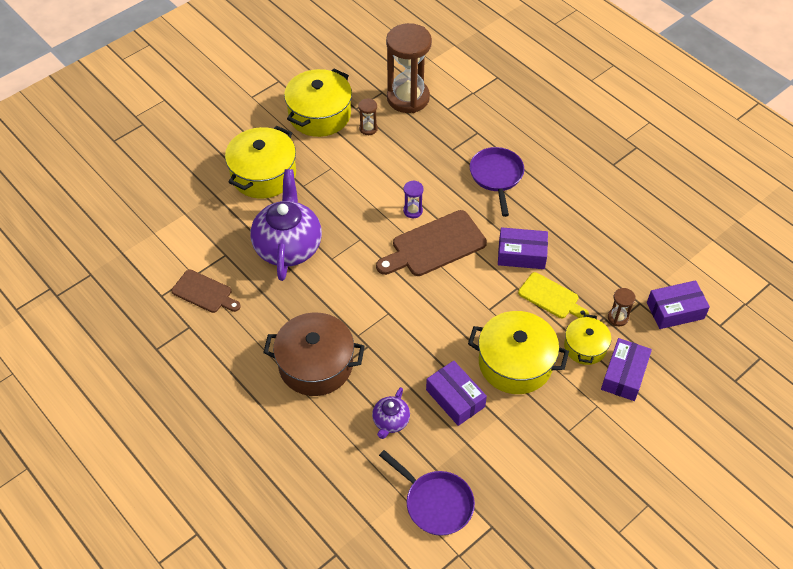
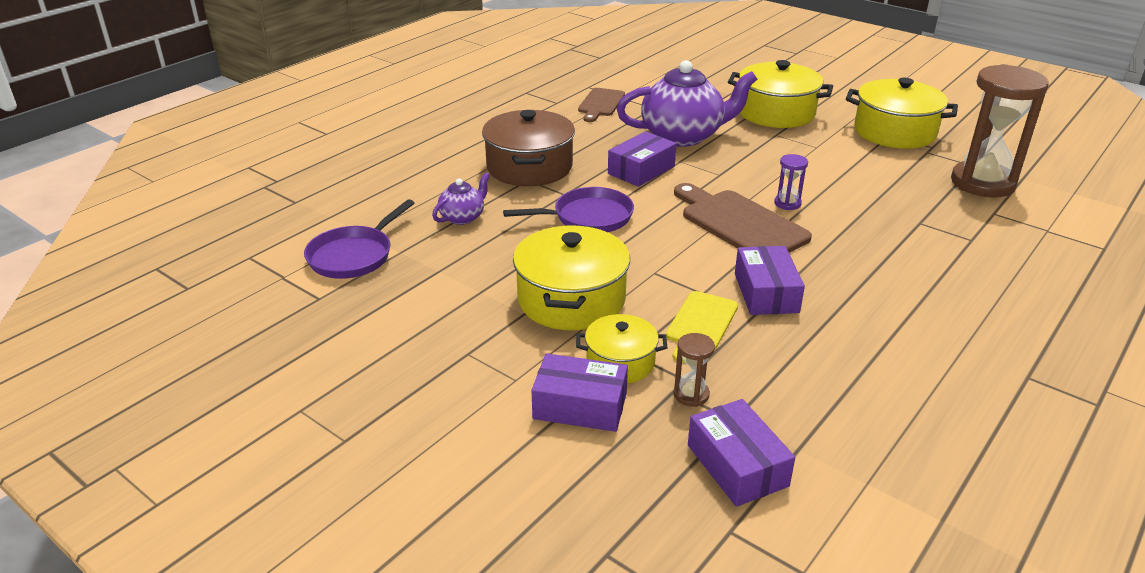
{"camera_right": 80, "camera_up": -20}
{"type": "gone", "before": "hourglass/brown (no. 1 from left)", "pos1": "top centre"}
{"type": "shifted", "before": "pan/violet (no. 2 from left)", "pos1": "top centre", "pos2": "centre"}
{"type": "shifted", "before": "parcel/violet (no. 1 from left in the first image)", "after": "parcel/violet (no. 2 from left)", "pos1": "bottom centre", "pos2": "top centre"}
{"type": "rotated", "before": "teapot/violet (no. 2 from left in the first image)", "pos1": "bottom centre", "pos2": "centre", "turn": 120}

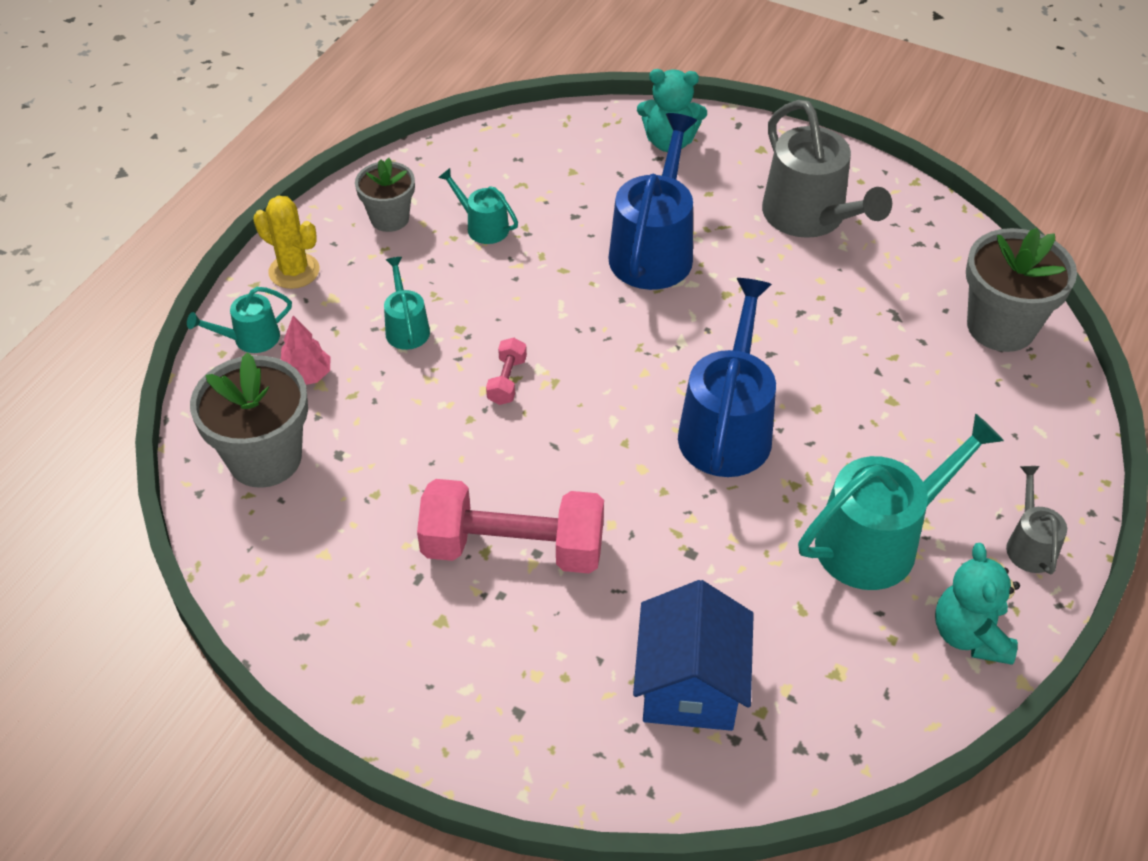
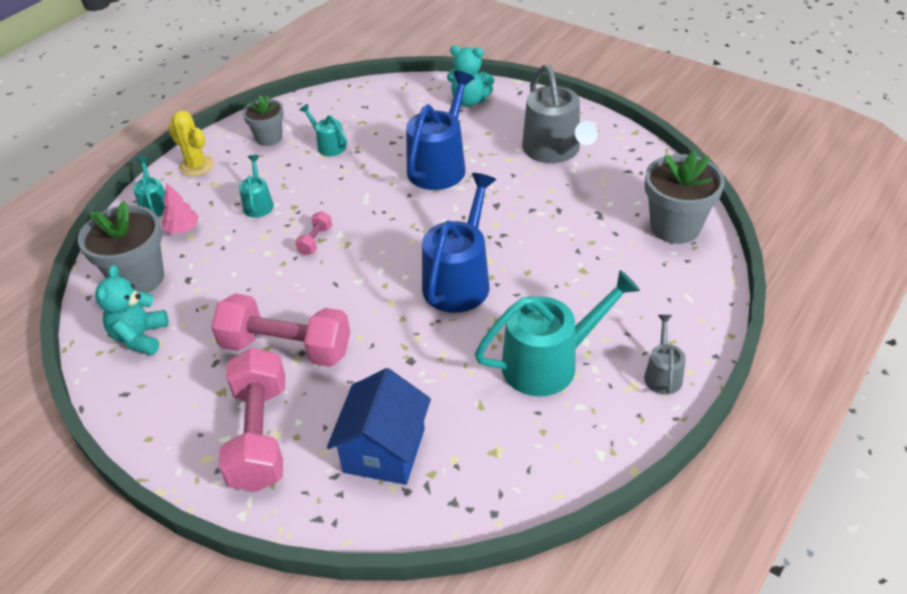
{"camera_right": 10, "camera_up": -5}
{"type": "rotated", "before": "sprinkling can/aqua (no. 1 from left)", "pos1": "middle left", "pos2": "top left", "turn": 90}
{"type": "shifted", "before": "teddy bear/aqua (no. 2 from left in the first image)", "after": "teddy bear/aqua (no. 1 from left)", "pos1": "bottom right", "pos2": "middle left"}
{"type": "new", "after": "hand weight/rosy (no. 1 from left)", "pos2": "bottom left"}

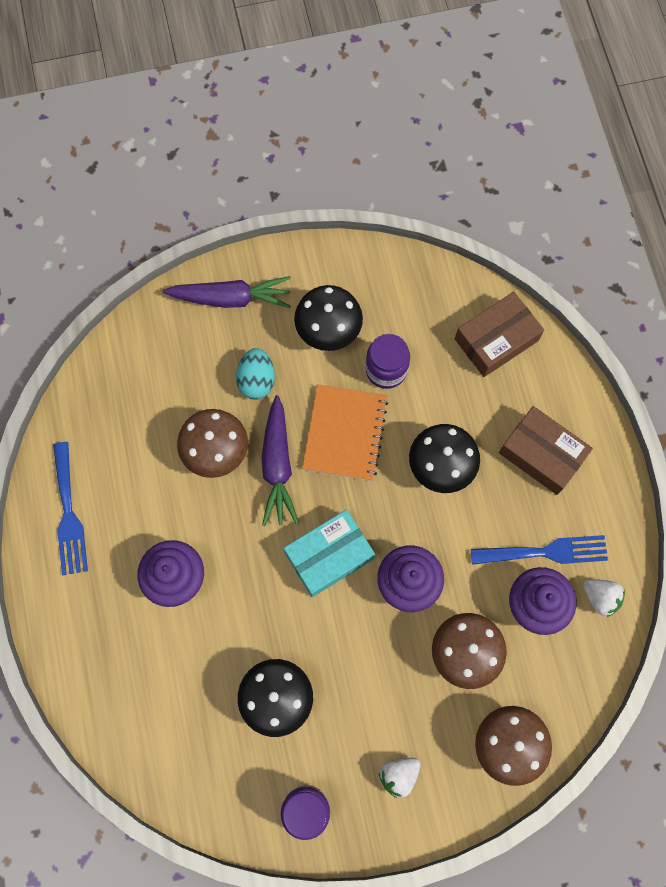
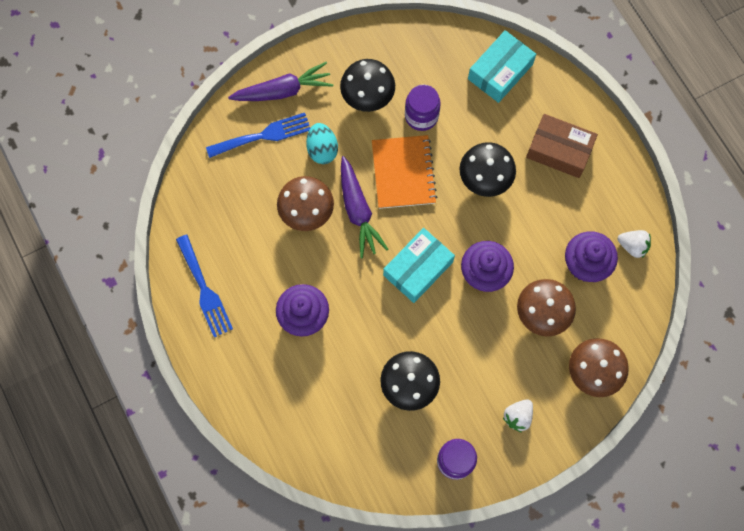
{"camera_right": -15, "camera_up": 0}
{"type": "repainted", "before": "parcel/brown (no. 1 from left)", "after": "parcel/aqua (no. 2 from left)", "pos1": "middle right", "pos2": "top right"}
{"type": "shifted", "before": "fork/cobalt (no. 2 from left)", "pos1": "middle right", "pos2": "top centre"}

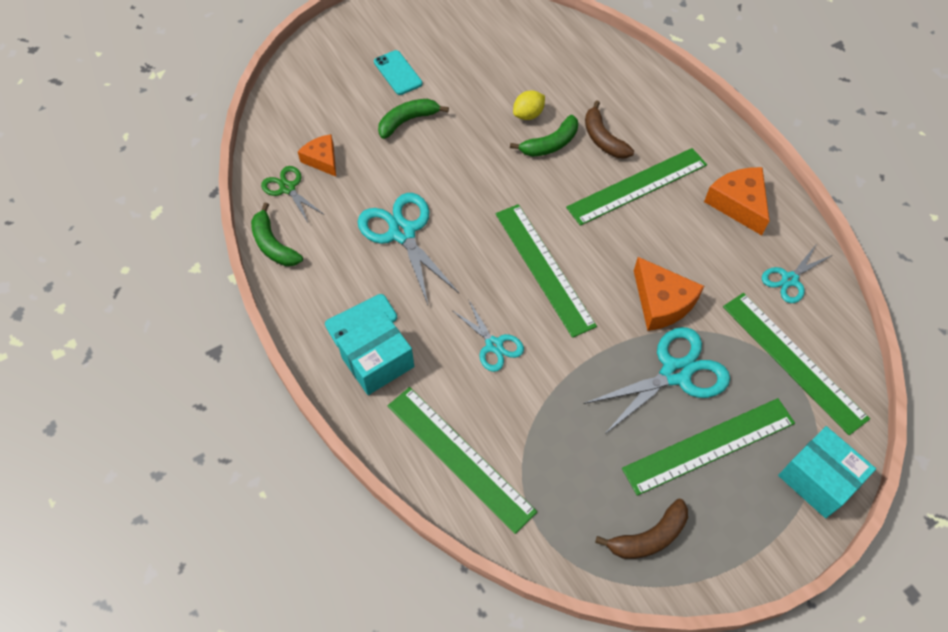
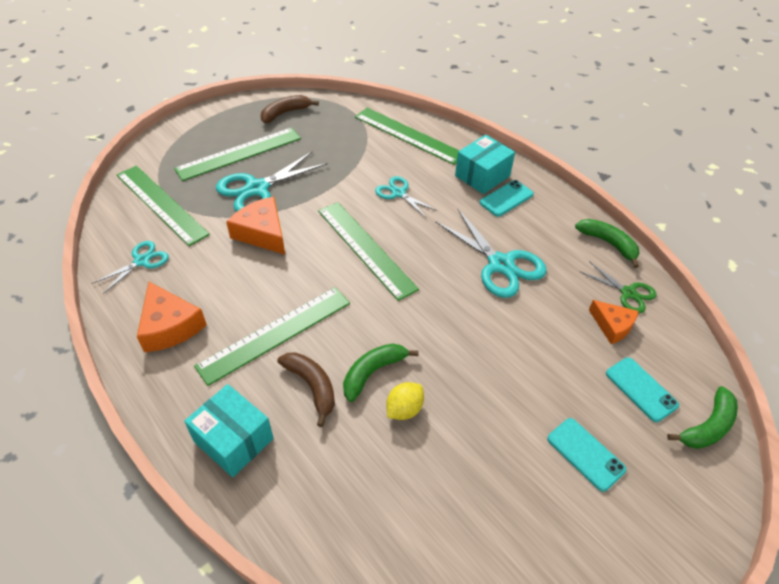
{"camera_right": 170, "camera_up": -10}
{"type": "shifted", "before": "toy banana/emerald (no. 2 from left in the first image)", "after": "toy banana/emerald (no. 3 from left)", "pos1": "top centre", "pos2": "bottom right"}
{"type": "shifted", "before": "parcel/aqua (no. 2 from left in the first image)", "after": "parcel/aqua (no. 1 from left)", "pos1": "bottom right", "pos2": "bottom left"}
{"type": "new", "after": "phone/aqua (no. 3 from left)", "pos2": "middle right"}

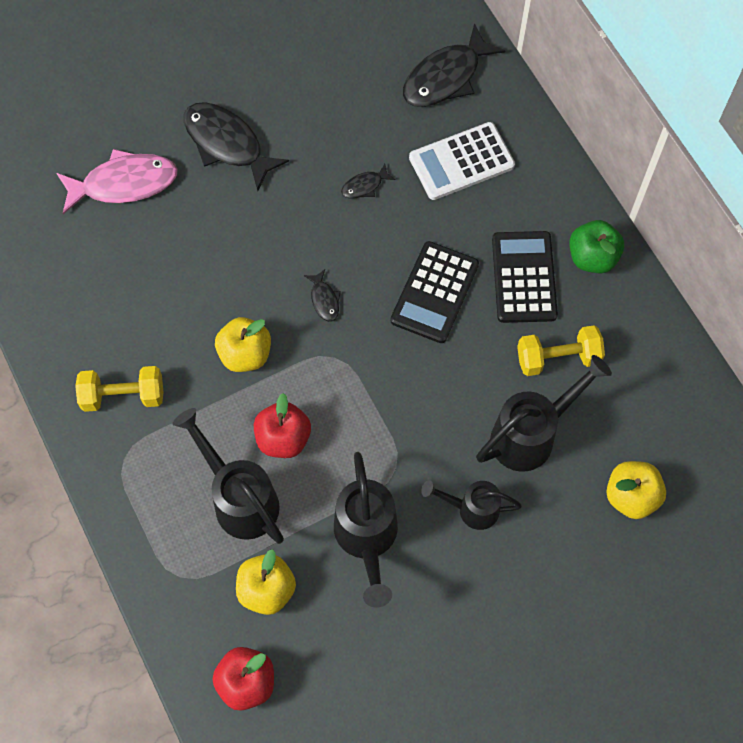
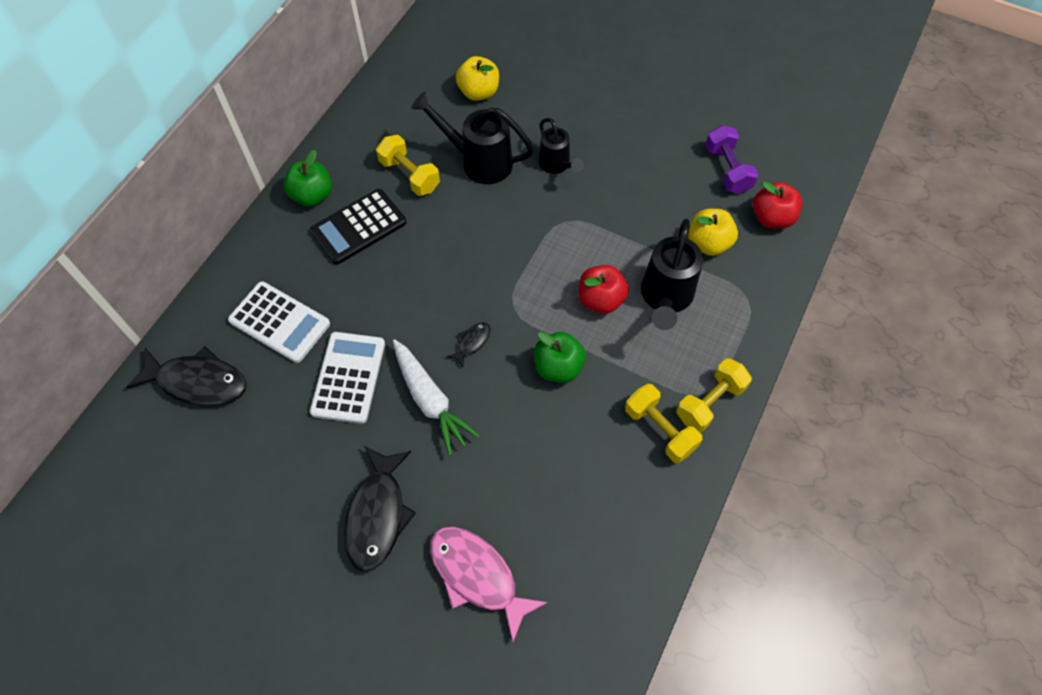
{"camera_right": -125, "camera_up": -5}
{"type": "swapped", "before": "fish figure/black (no. 3 from left)", "after": "adding machine/pure white (no. 2 from left)", "pos1": "top centre", "pos2": "middle left"}
{"type": "gone", "before": "adding machine/black (no. 1 from left)", "pos1": "centre"}
{"type": "repainted", "before": "apple/golden (no. 1 from left)", "after": "apple/emerald (no. 2 from left)", "pos1": "middle left", "pos2": "centre"}
{"type": "gone", "before": "sprinkling can/black (no. 2 from left)", "pos1": "bottom centre"}
{"type": "new", "after": "hand weight/violet", "pos2": "top right"}
{"type": "new", "after": "carrot/pure white", "pos2": "centre"}
{"type": "new", "after": "hand weight/golden (no. 3 from left)", "pos2": "middle right"}

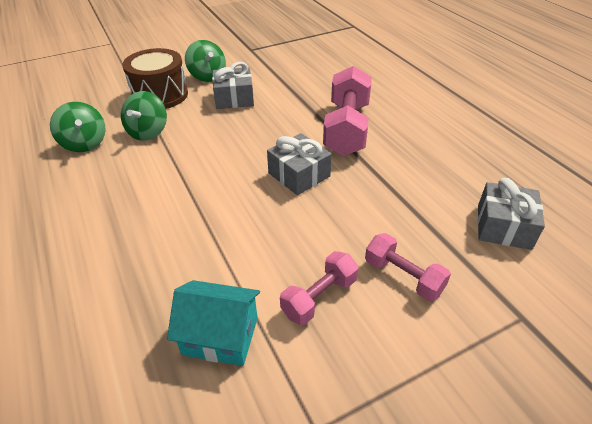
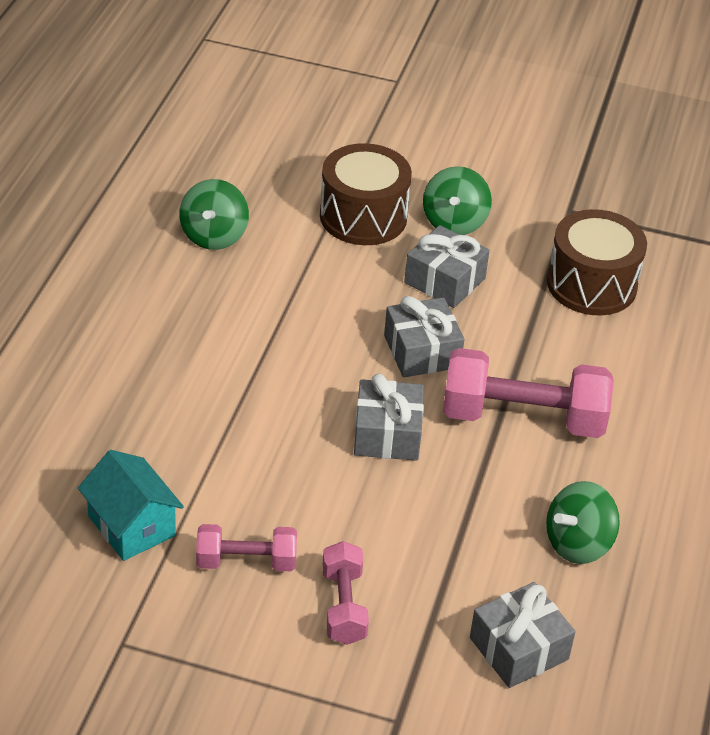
{"camera_right": 40, "camera_up": 0}
{"type": "rotated", "before": "hand weight/rosy (no. 2 from left in the first image)", "pos1": "top centre", "pos2": "middle right", "turn": 45}
{"type": "shifted", "before": "spinning top/emerald (no. 2 from left in the first image)", "after": "spinning top/emerald (no. 3 from left)", "pos1": "top left", "pos2": "bottom right"}
{"type": "new", "after": "snare drum/brown (no. 2 from left)", "pos2": "middle right"}
{"type": "new", "after": "present/grey (no. 2 from left)", "pos2": "centre"}

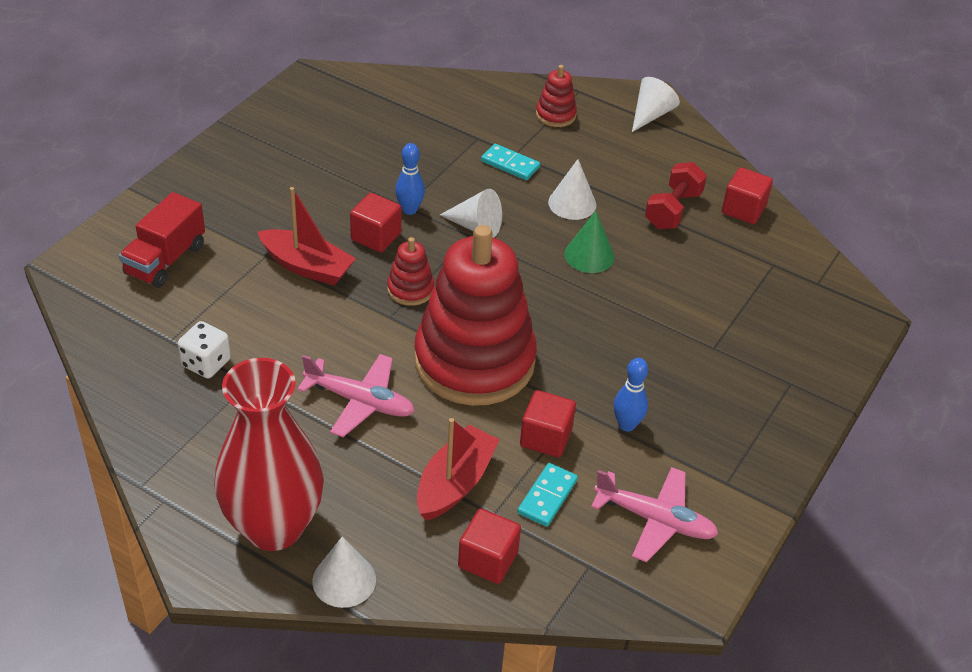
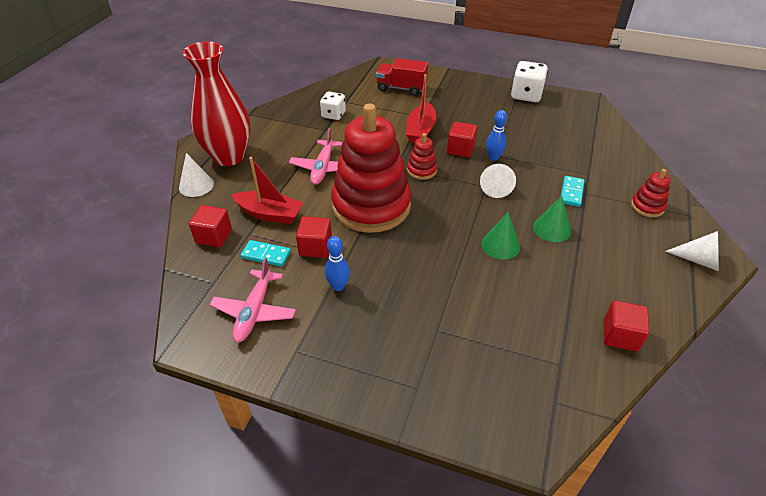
{"camera_right": 80, "camera_up": 0}
{"type": "repainted", "before": "cone shape/pure white (no. 3 from left)", "after": "cone shape/emerald (no. 2 from left)", "pos1": "top centre", "pos2": "middle right"}
{"type": "gone", "before": "hand weight/scarlet", "pos1": "top right"}
{"type": "new", "after": "dice/pure white (no. 2 from left)", "pos2": "top right"}

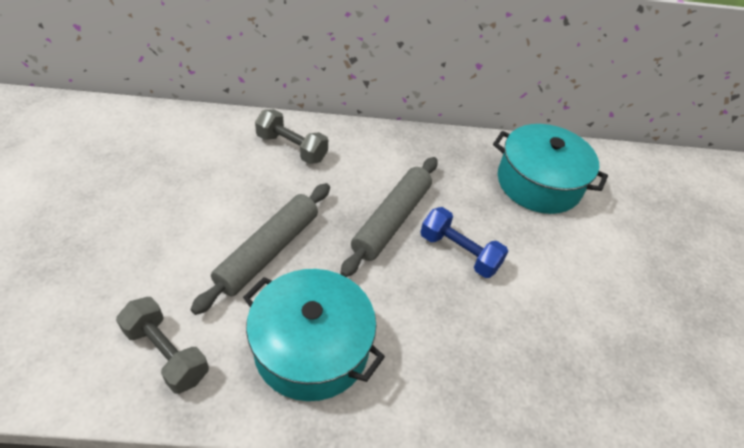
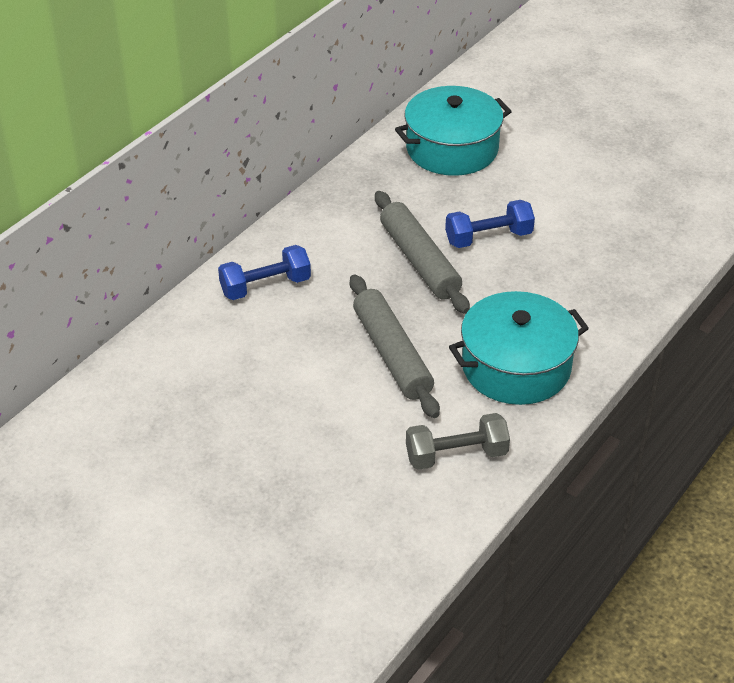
{"camera_right": -50, "camera_up": -5}
{"type": "repainted", "before": "hand weight/grey (no. 2 from left)", "after": "hand weight/cobalt (no. 1 from left)", "pos1": "top centre", "pos2": "centre"}

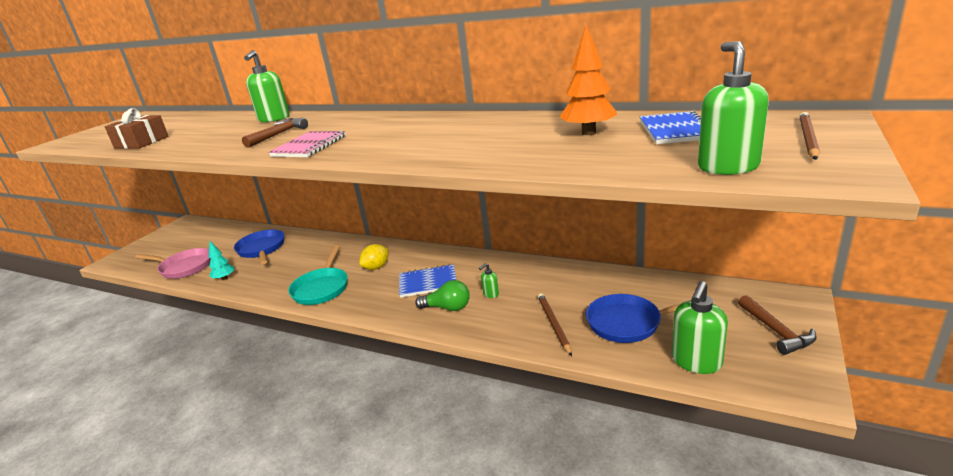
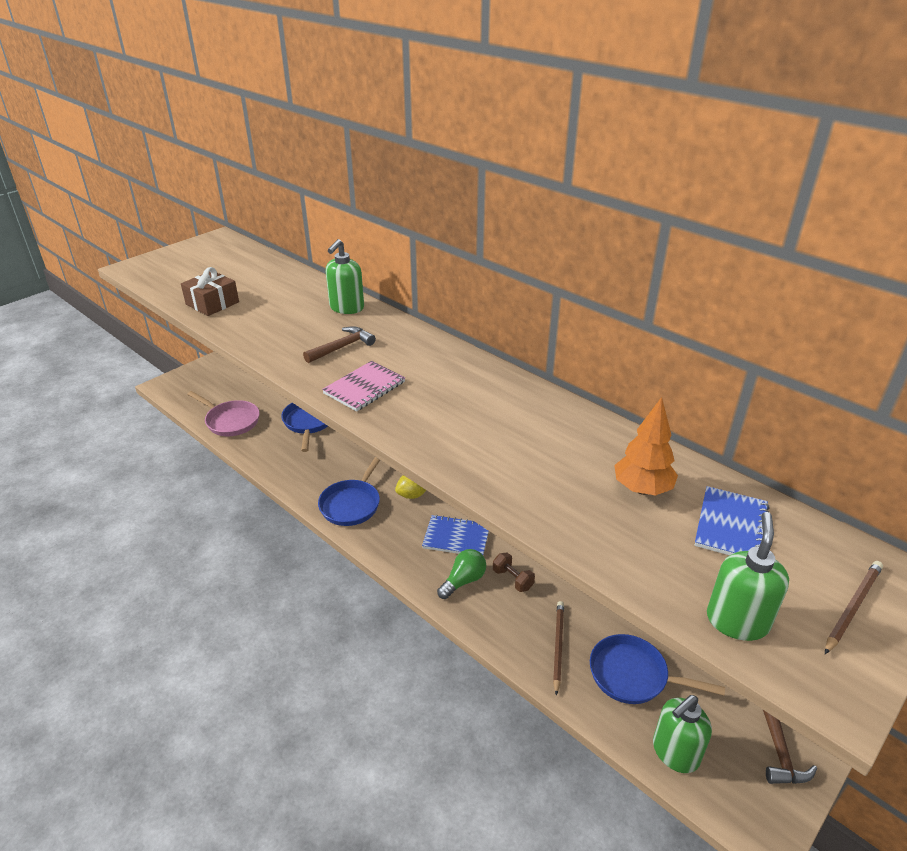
{"camera_right": 15, "camera_up": 10}
{"type": "gone", "before": "tree/aqua", "pos1": "middle left"}
{"type": "repainted", "before": "pan/aqua", "after": "pan/cobalt (no. 2 from left)", "pos1": "centre", "pos2": "centre"}
{"type": "swapped", "before": "pump bottle/emerald (no. 2 from left)", "after": "hand weight/brown", "pos1": "centre", "pos2": "bottom centre"}
{"type": "rotated", "before": "light bulb/emerald", "pos1": "centre", "pos2": "bottom centre", "turn": -75}

